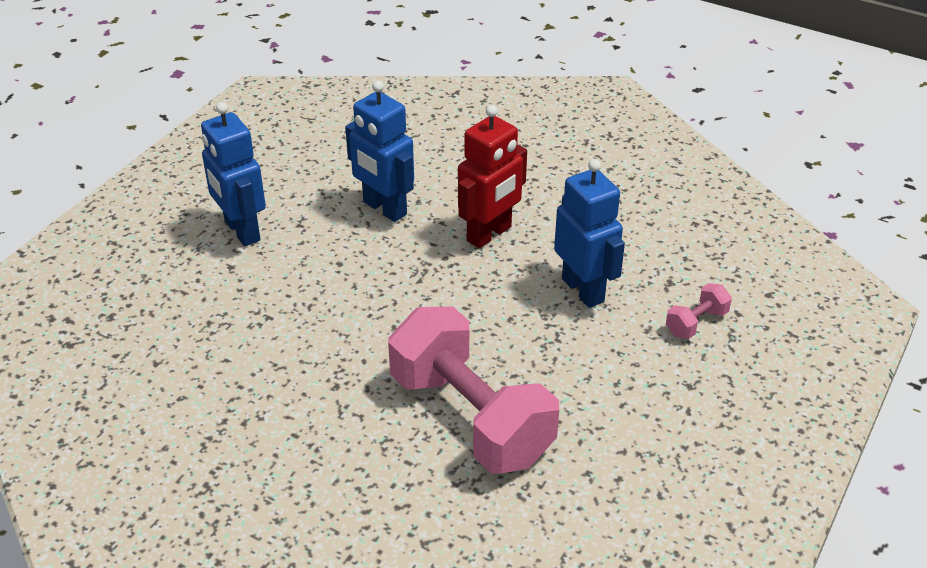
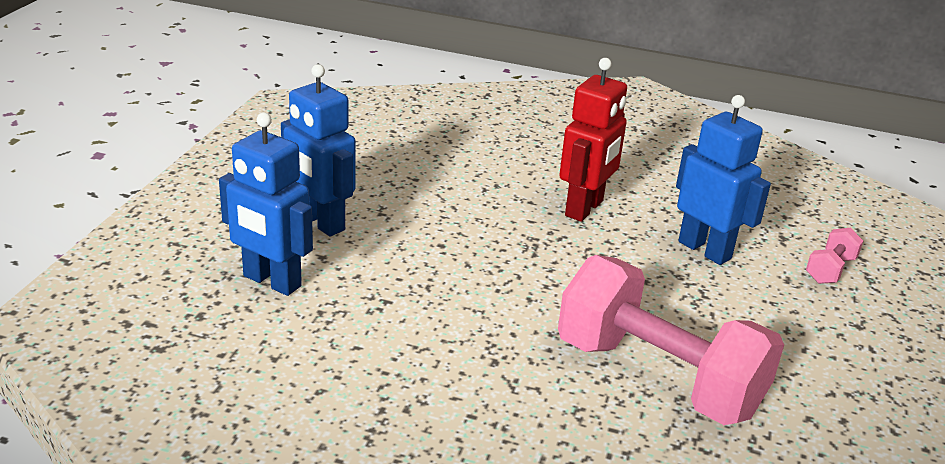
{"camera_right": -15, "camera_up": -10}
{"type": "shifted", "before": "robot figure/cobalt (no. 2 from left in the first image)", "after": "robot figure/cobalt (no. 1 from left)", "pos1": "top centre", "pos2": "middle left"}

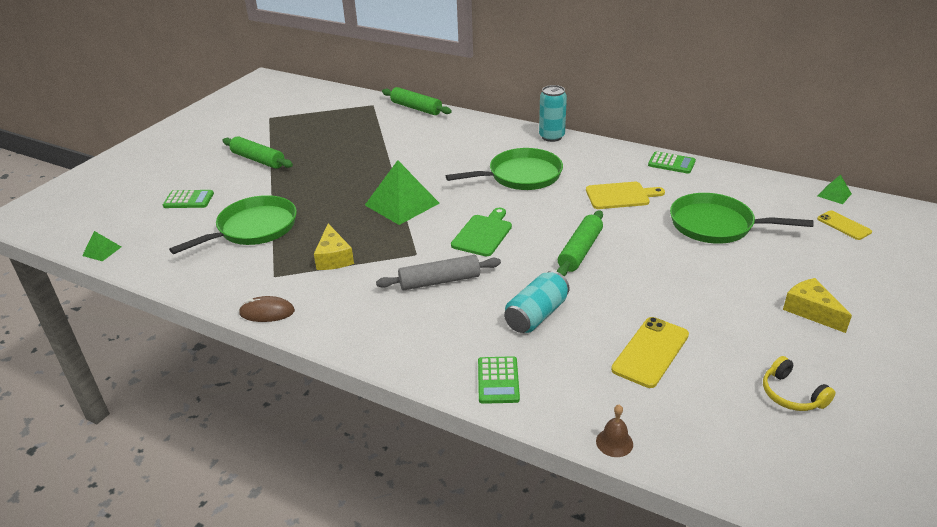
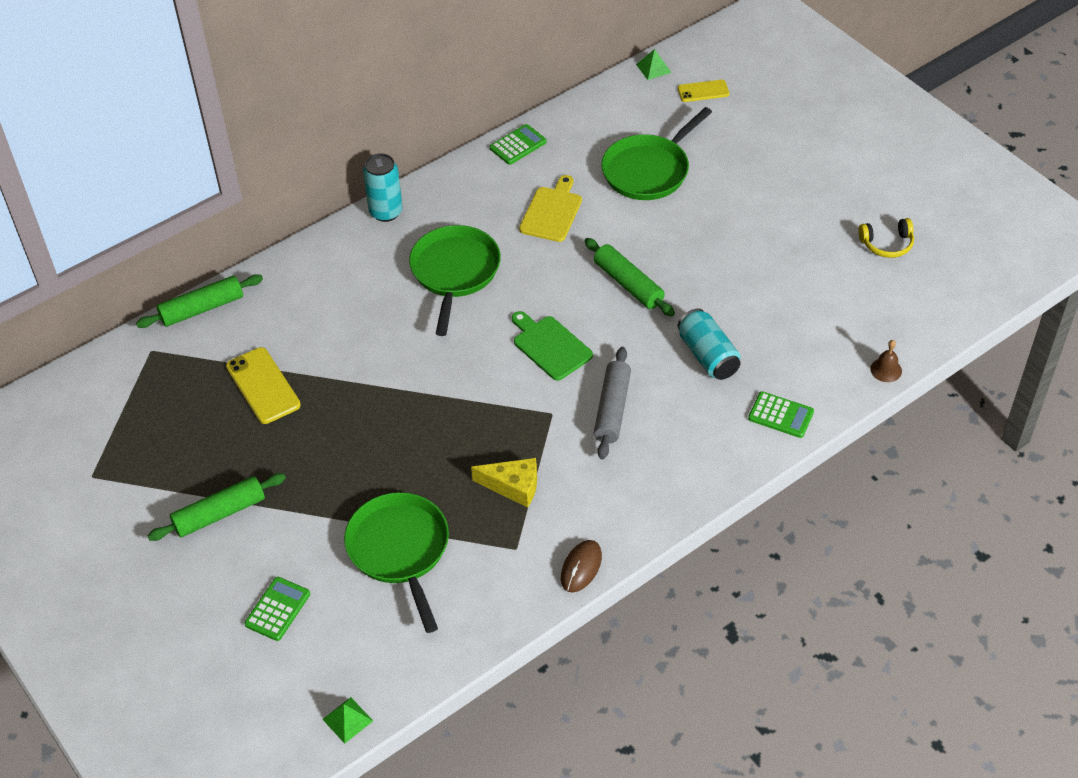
{"camera_right": -65, "camera_up": 15}
{"type": "gone", "before": "solid pyramid/emerald (no. 2 from left)", "pos1": "centre"}
{"type": "gone", "before": "cheese/golden (no. 2 from left)", "pos1": "middle right"}
{"type": "shifted", "before": "phone/golden (no. 1 from left)", "pos1": "bottom right", "pos2": "middle left"}

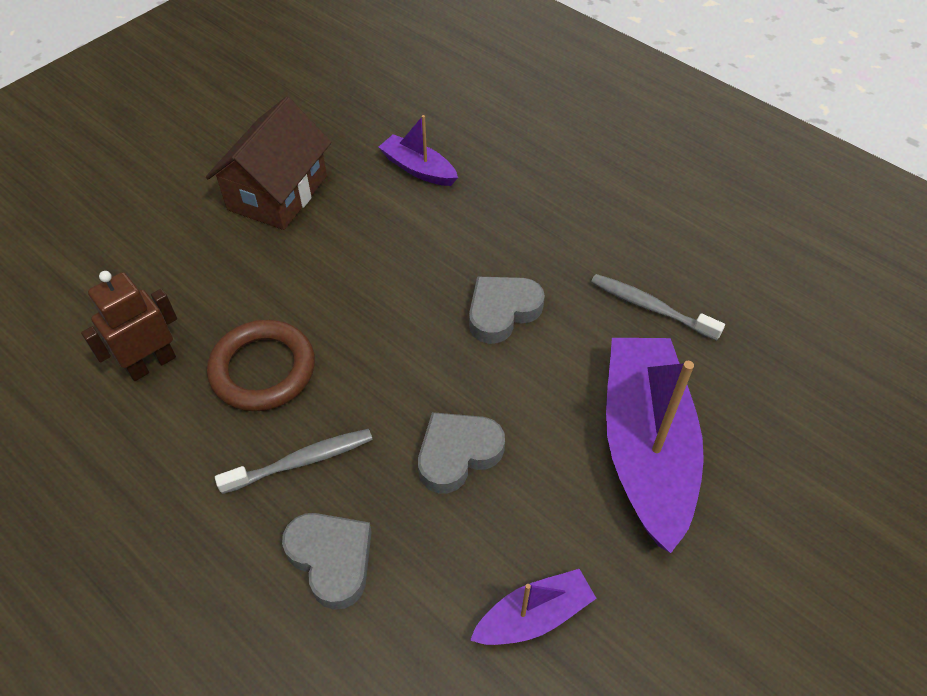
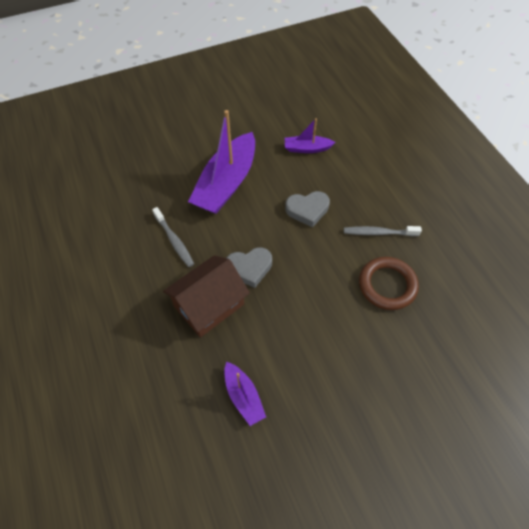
{"camera_right": -155, "camera_up": 5}
{"type": "shifted", "before": "house/brown", "pos1": "top left", "pos2": "centre"}
{"type": "gone", "before": "robot figure/brown", "pos1": "middle left"}
{"type": "gone", "before": "heart/grey (no. 1 from left)", "pos1": "bottom centre"}

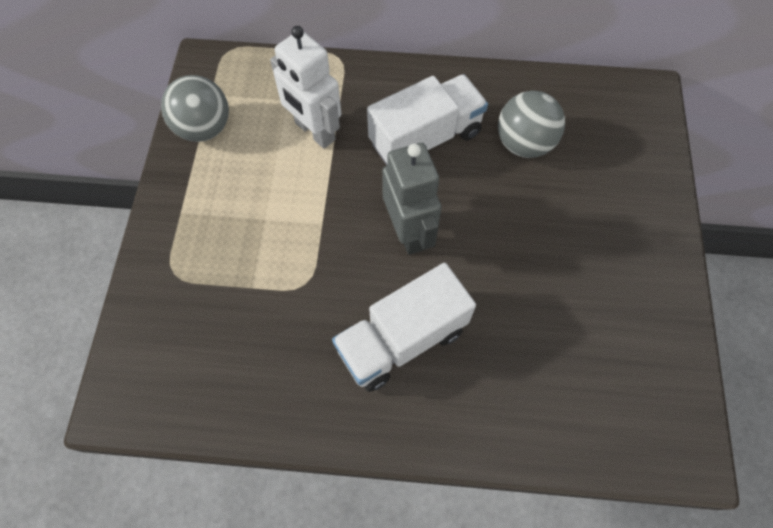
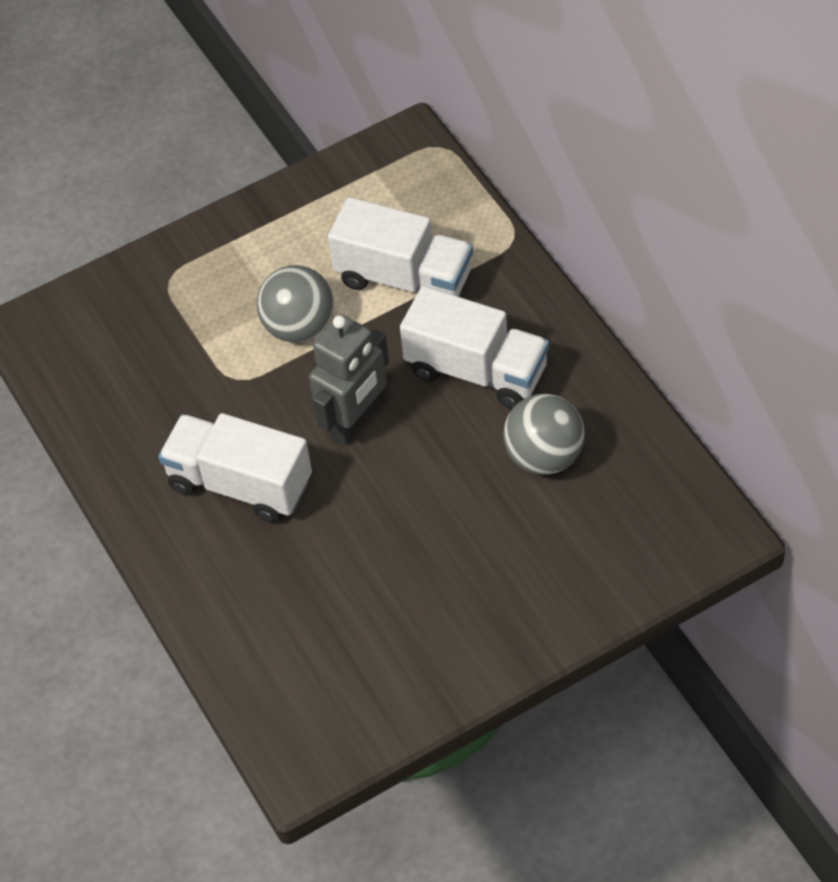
{"camera_right": 60, "camera_up": -10}
{"type": "swapped", "before": "robot figure/pure white", "after": "toy truck/pure white (no. 2 from left)", "pos1": "top centre", "pos2": "top centre"}
{"type": "shifted", "before": "sphere/grey (no. 1 from left)", "pos1": "top left", "pos2": "centre"}

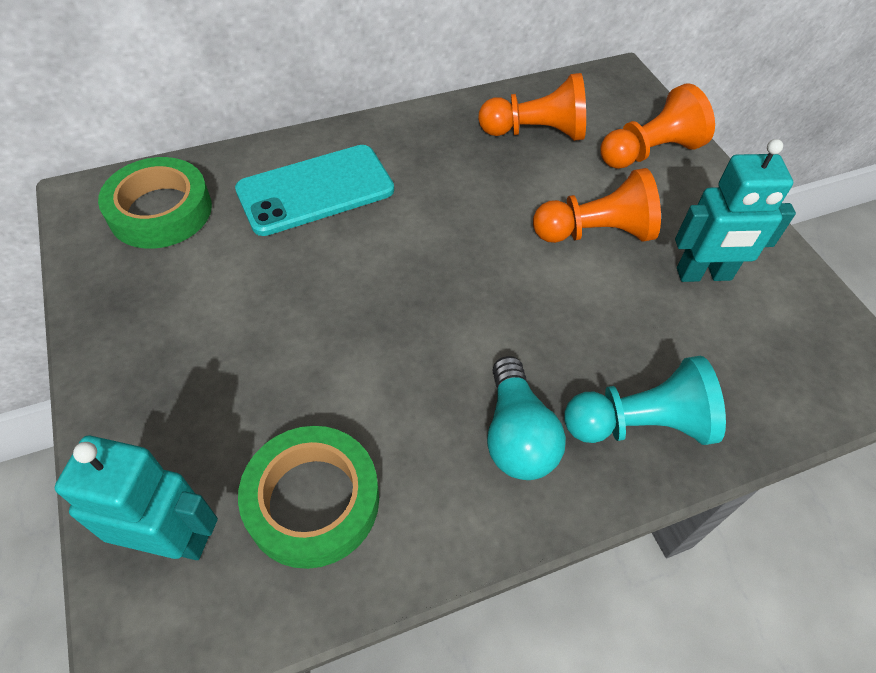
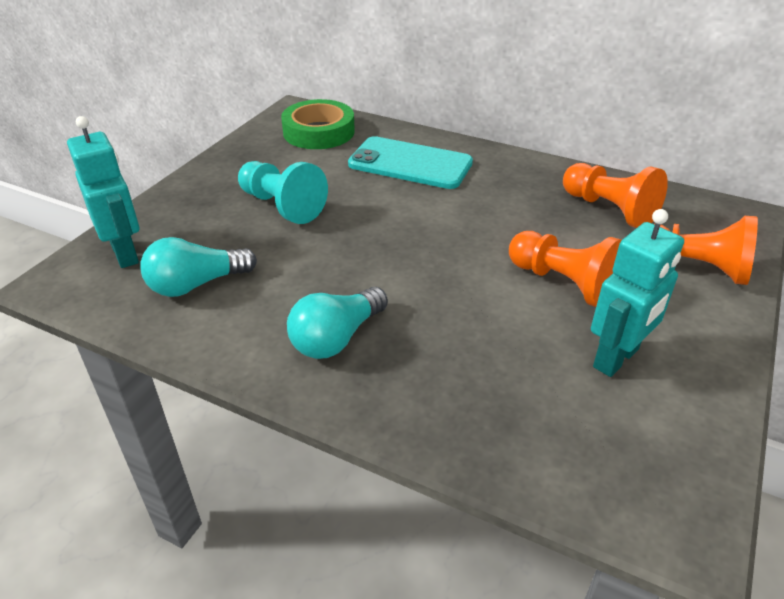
{"camera_right": 50, "camera_up": -15}
{"type": "rotated", "before": "robot figure/aqua (no. 2 from left)", "pos1": "top right", "pos2": "middle right", "turn": -90}
{"type": "shifted", "before": "pawn/aqua", "pos1": "middle right", "pos2": "top centre"}
{"type": "swapped", "before": "tape/emerald (no. 2 from left)", "after": "light bulb/aqua (no. 1 from left)", "pos1": "bottom centre", "pos2": "middle left"}

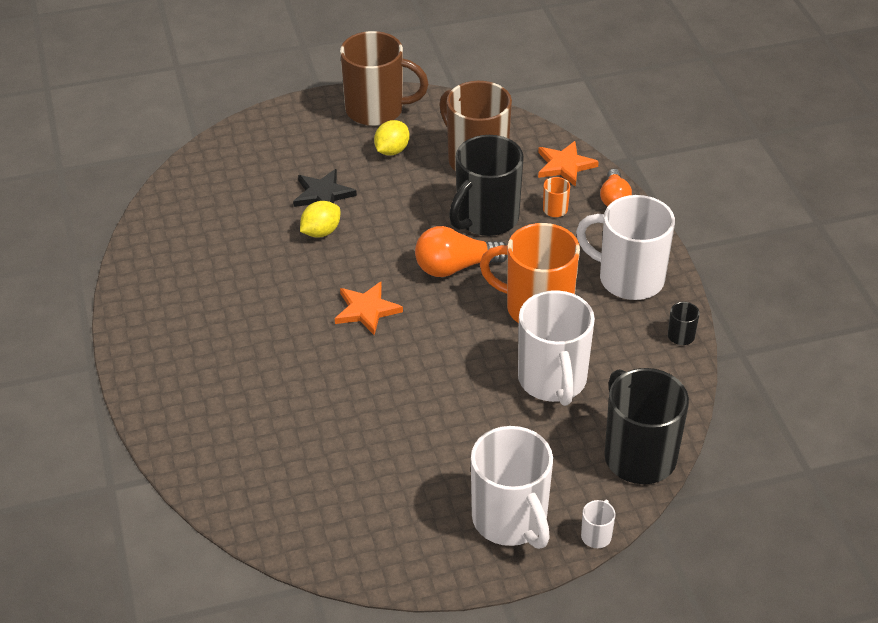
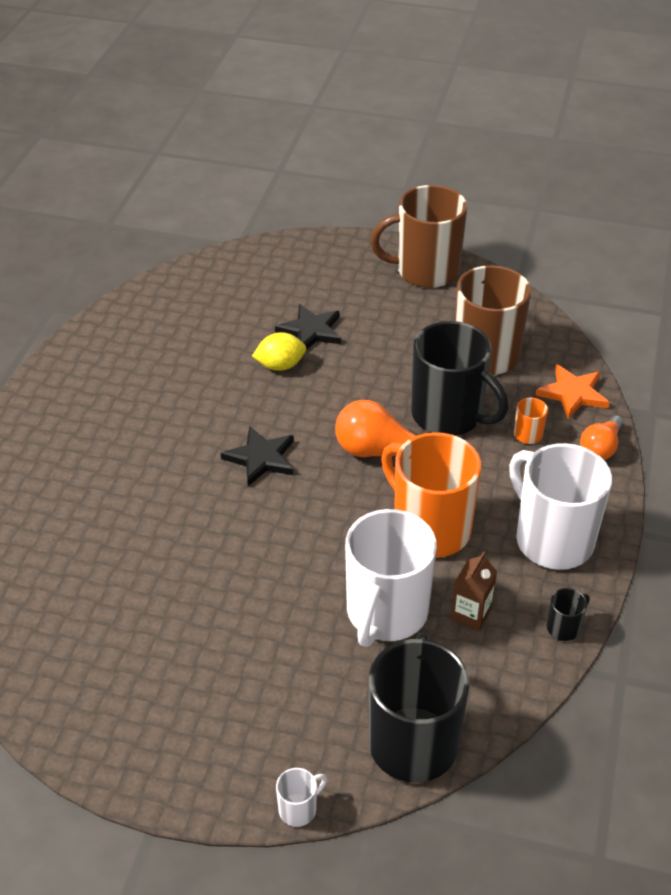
{"camera_right": 30, "camera_up": 0}
{"type": "rotated", "before": "coffee mug/brown (no. 1 from left)", "pos1": "top centre", "pos2": "top centre", "turn": 135}
{"type": "gone", "before": "toy lemon/golden (no. 2 from left)", "pos1": "top centre"}
{"type": "rotated", "before": "coffee mug/black (no. 1 from left in the first image)", "pos1": "top centre", "pos2": "middle right", "turn": -120}
{"type": "repainted", "before": "five-pointed star/bright orange (no. 1 from left)", "after": "five-pointed star/black (no. 1 from left)", "pos1": "centre", "pos2": "centre"}
{"type": "gone", "before": "coffee mug/pure white (no. 1 from left)", "pos1": "bottom centre"}
{"type": "new", "after": "juice carton/brown", "pos2": "middle right"}

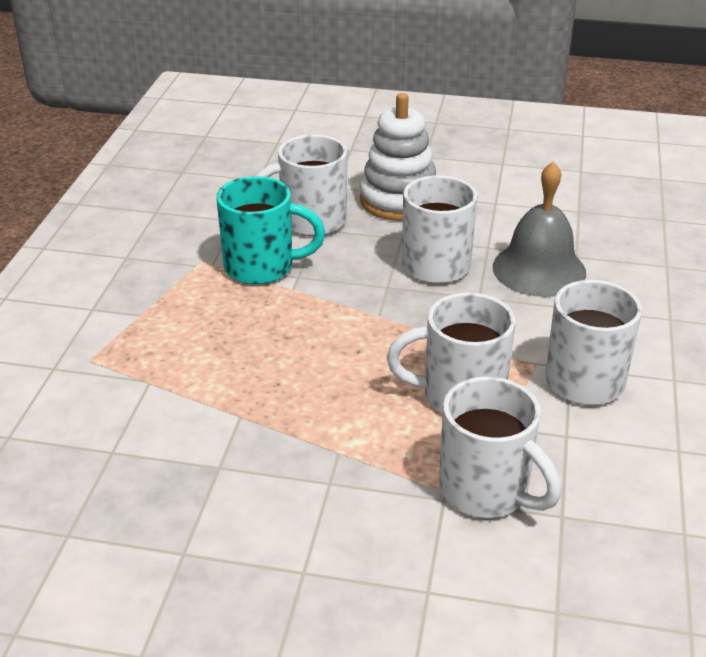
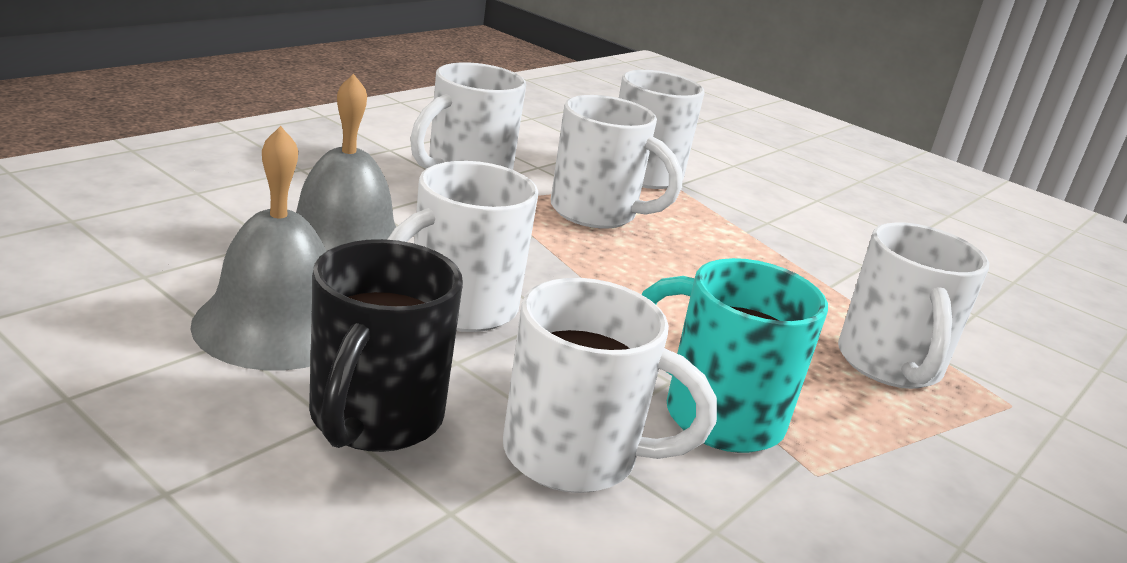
{"camera_right": -155, "camera_up": -10}
{"type": "swapped", "before": "ring stacker/pure white", "after": "coffee mug/black", "pos1": "top centre", "pos2": "centre"}
{"type": "new", "after": "school bell/grey (no. 1 from left)", "pos2": "middle left"}
{"type": "new", "after": "coffee mug/pure white (no. 6 from left)", "pos2": "middle right"}

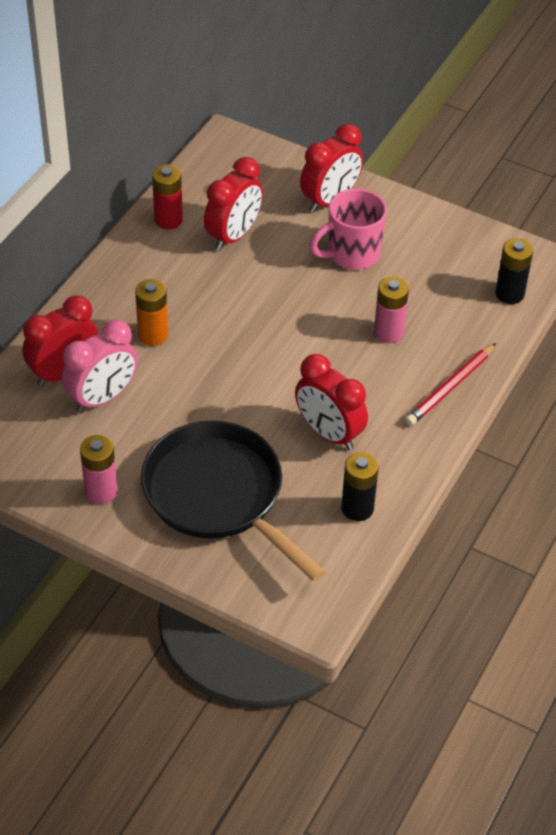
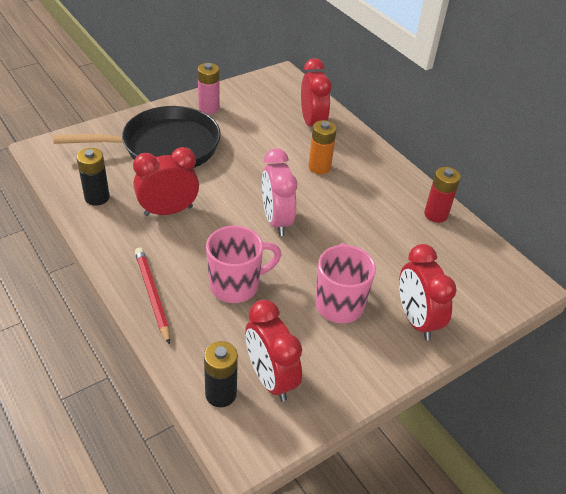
{"camera_right": 115, "camera_up": -5}
{"type": "shifted", "before": "alarm clock/scarlet (no. 2 from left)", "pos1": "top centre", "pos2": "bottom centre"}
{"type": "swapped", "before": "battery/rosy (no. 2 from left)", "after": "coffee mug/rosy (no. 1 from left)", "pos1": "middle right", "pos2": "centre"}
{"type": "shifted", "before": "alarm clock/rosy", "pos1": "middle left", "pos2": "centre"}

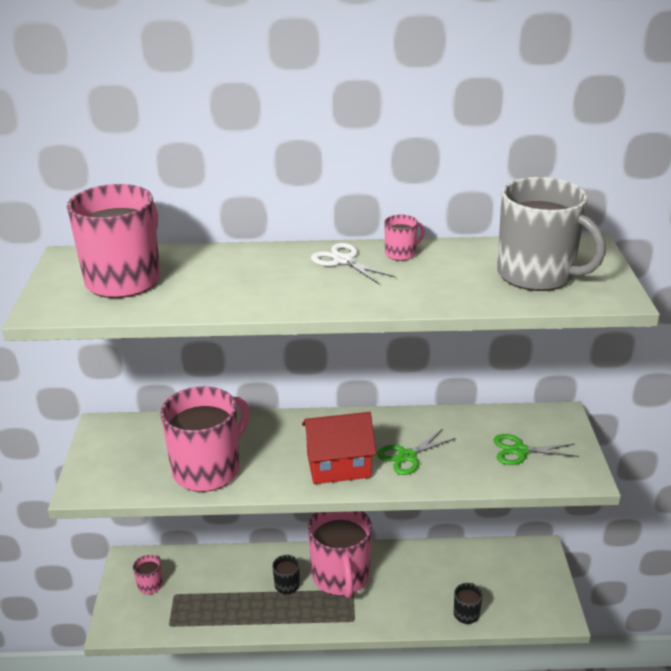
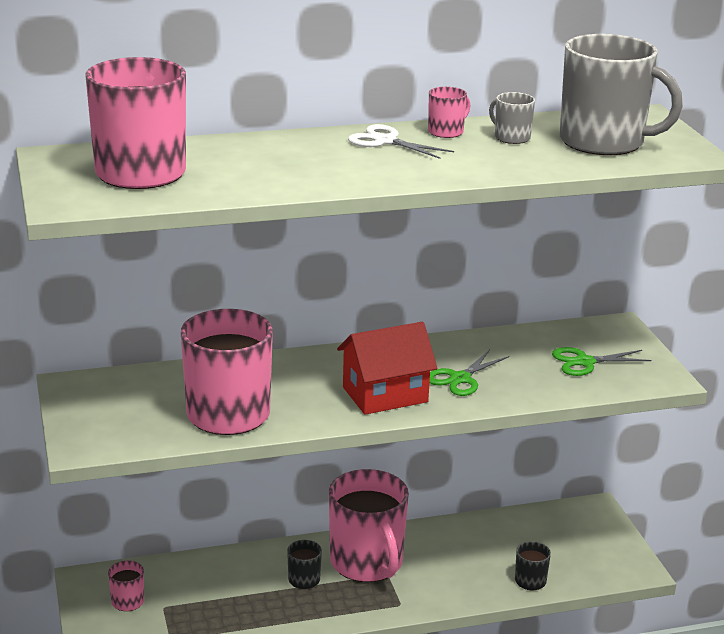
{"camera_right": -15, "camera_up": -5}
{"type": "new", "after": "coffee mug/grey (no. 1 from left)", "pos2": "top right"}

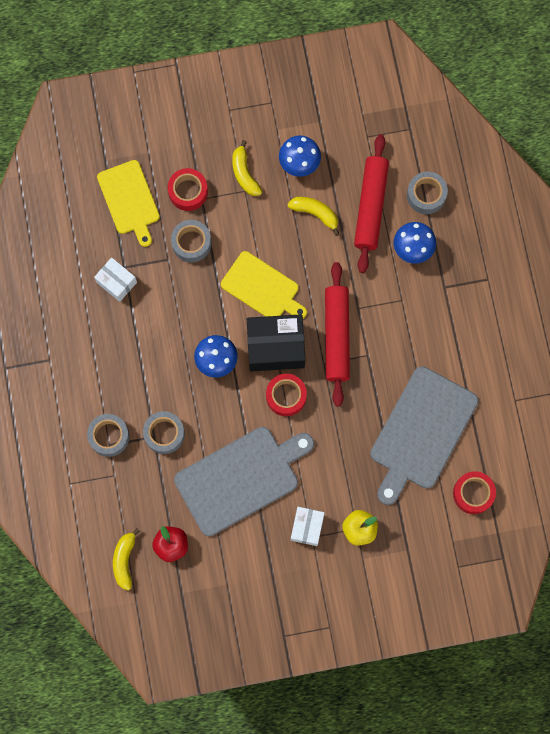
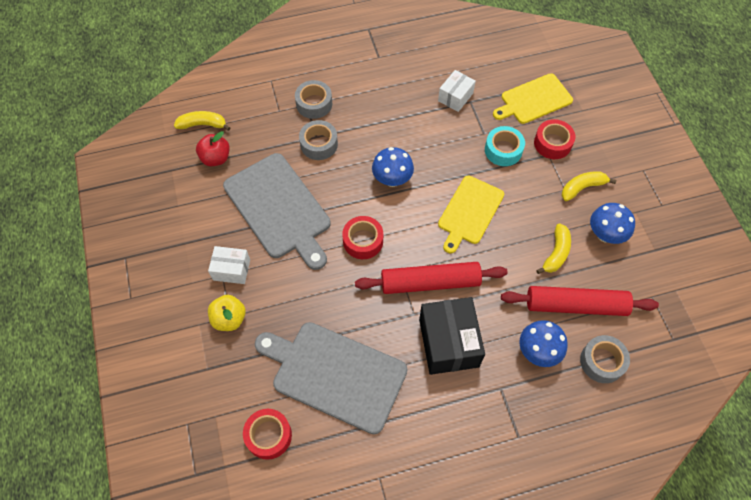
{"camera_right": 85, "camera_up": -15}
{"type": "repainted", "before": "tape/grey (no. 3 from left)", "after": "tape/aqua", "pos1": "top centre", "pos2": "top right"}
{"type": "shifted", "before": "parcel/black", "pos1": "centre", "pos2": "bottom centre"}

